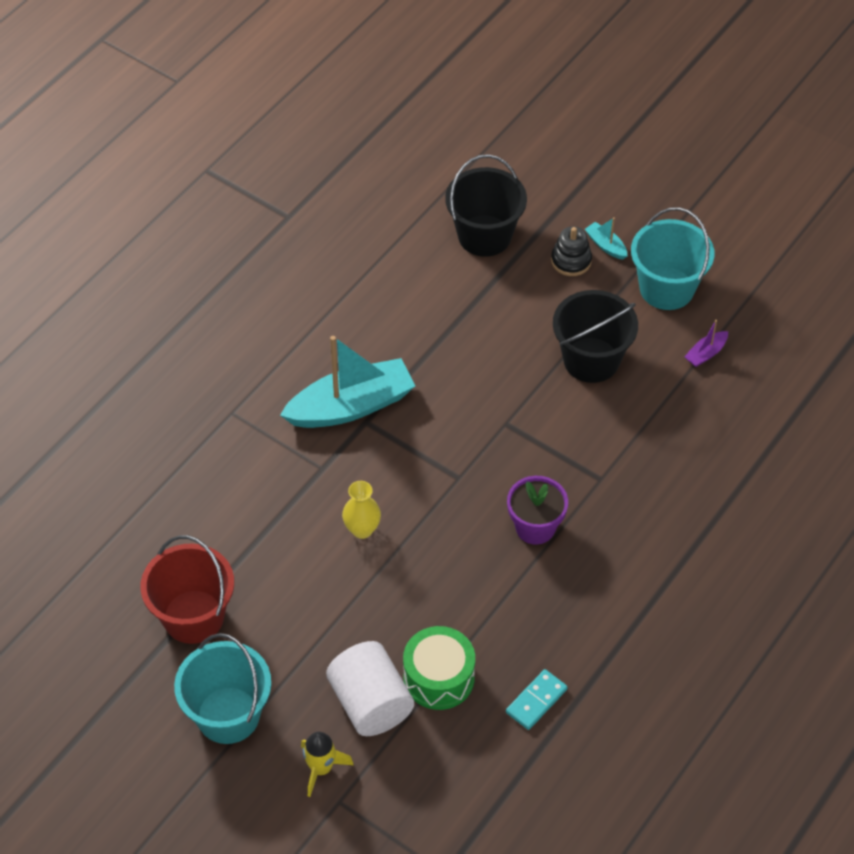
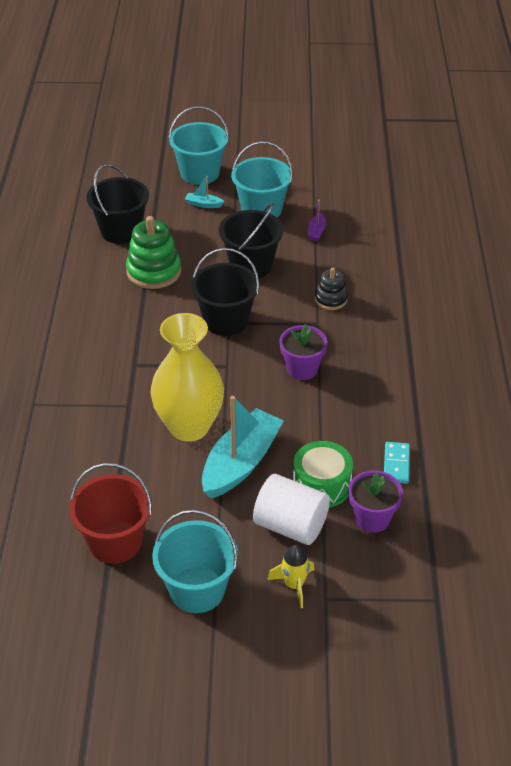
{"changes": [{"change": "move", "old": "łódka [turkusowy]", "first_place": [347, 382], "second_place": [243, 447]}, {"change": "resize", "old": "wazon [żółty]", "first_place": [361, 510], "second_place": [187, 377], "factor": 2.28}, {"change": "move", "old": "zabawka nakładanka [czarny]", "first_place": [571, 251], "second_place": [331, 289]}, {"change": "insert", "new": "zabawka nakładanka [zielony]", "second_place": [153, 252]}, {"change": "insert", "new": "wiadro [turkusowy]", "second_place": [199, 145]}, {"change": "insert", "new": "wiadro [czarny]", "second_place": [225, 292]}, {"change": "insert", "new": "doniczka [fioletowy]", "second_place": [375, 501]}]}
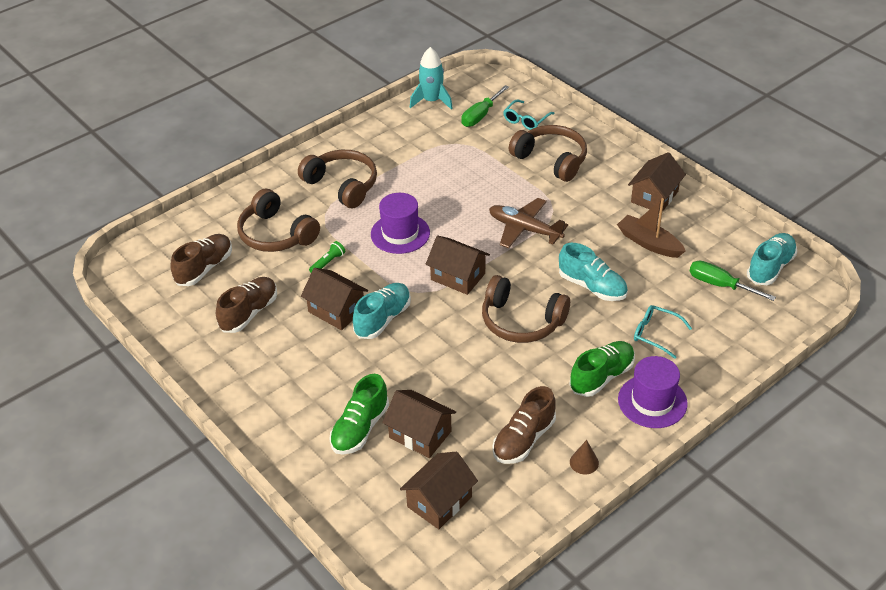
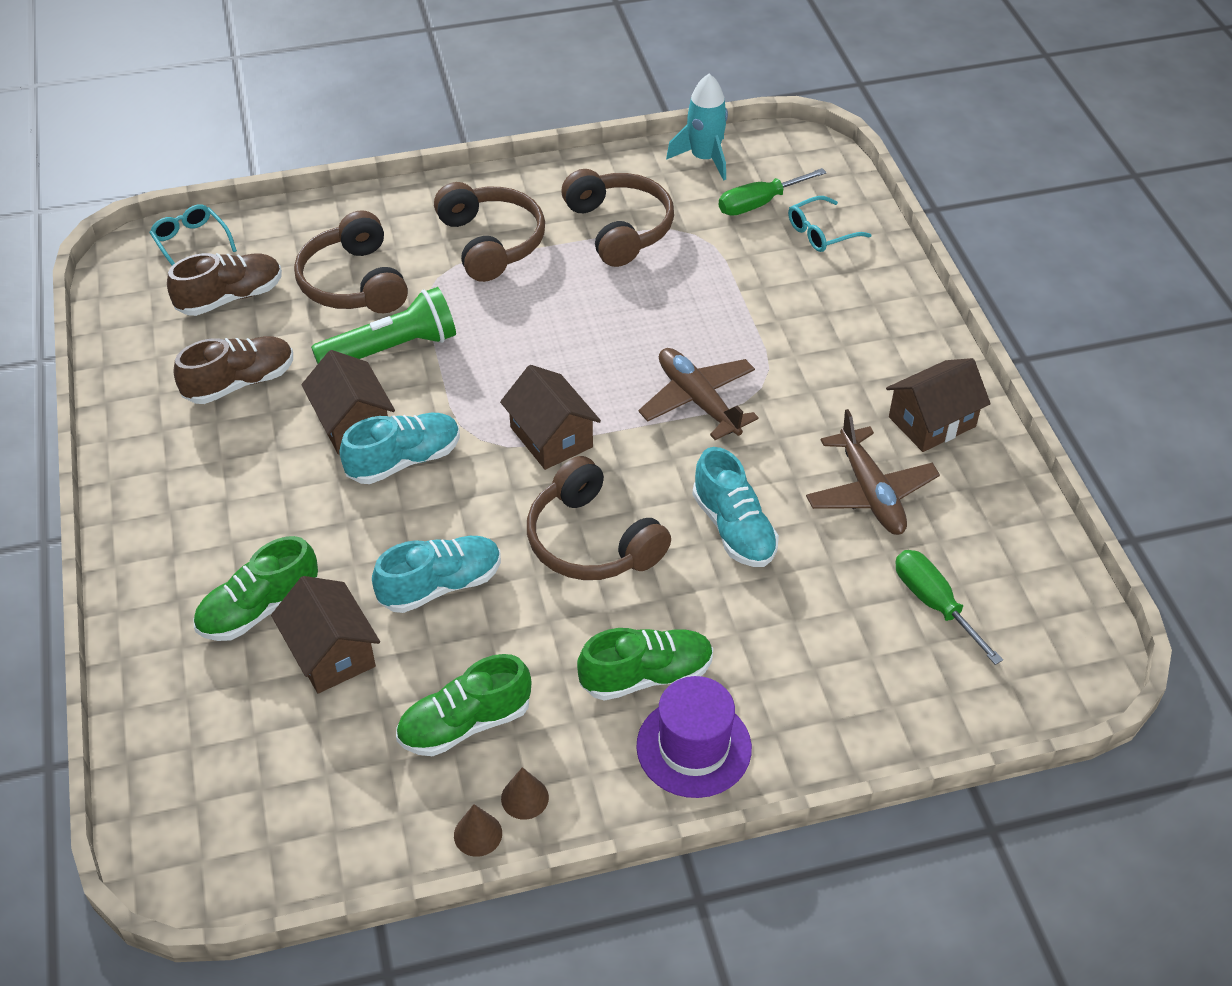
{"changes": [{"change": "resize", "old": "latarka [zielony]", "first_place": [327, 256], "second_place": [383, 325], "factor": 2.2}, {"change": "delete", "old": "kapelusz [fioletowy]", "first_place": [400, 223]}, {"change": "delete", "old": "domek [brązowy]", "first_place": [439, 490]}, {"change": "recolor", "old": "but [brązowy]", "new": "but [zielony]", "first_place": [524, 425], "second_place": [463, 705]}, {"change": "move", "old": "słuchawki [brązowy]", "first_place": [548, 153], "second_place": [617, 218]}, {"change": "replace", "old": "łódka [brązowy]", "new": "samolot [brązowy]", "first_place": [651, 228], "second_place": [873, 472]}, {"change": "move", "old": "okulary [turkusowy]", "first_place": [663, 332], "second_place": [193, 235]}, {"change": "move", "old": "but [turkusowy]", "first_place": [772, 259], "second_place": [436, 574]}, {"change": "insert", "new": "stożek [brązowy]", "second_place": [478, 830]}]}
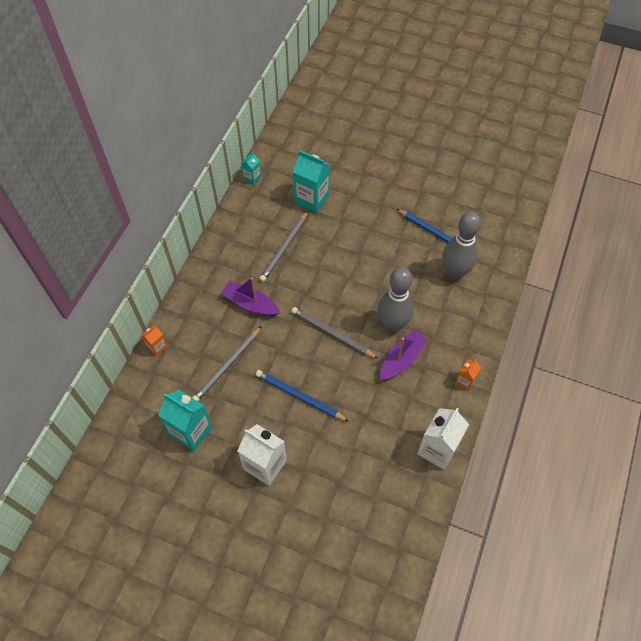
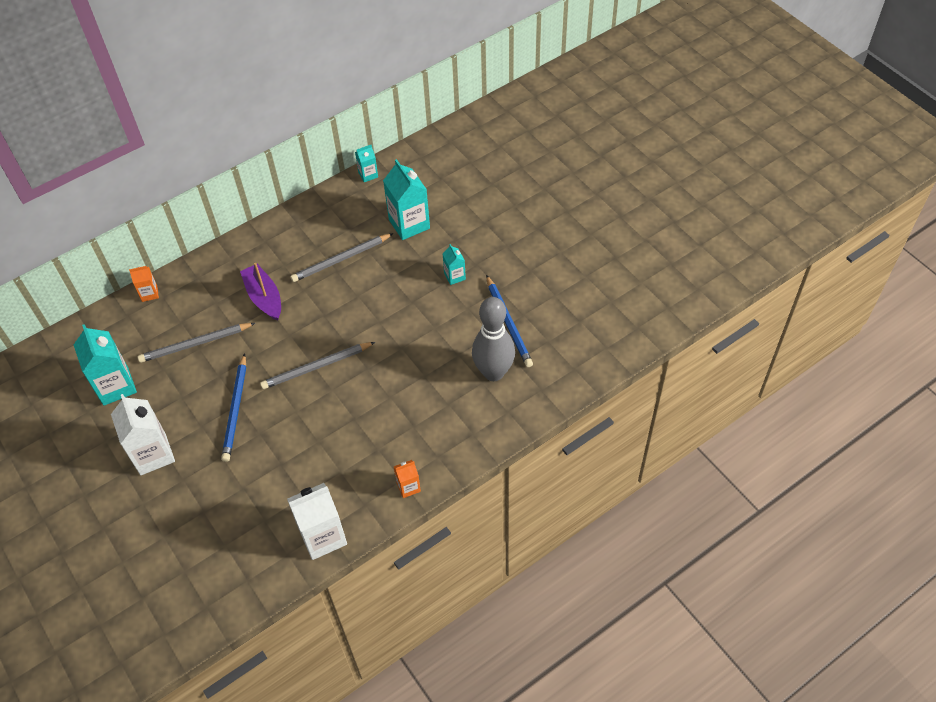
{"changes": [{"change": "rotate", "old": "ołówek [niebieski]", "first_place": [302, 395], "second_place": [233, 407], "degrees": -150}, {"change": "rotate", "old": "ołówek [szary]", "first_place": [335, 333], "second_place": [317, 365], "degrees": -90}, {"change": "delete", "old": "kręgiel [szary]", "first_place": [395, 299]}, {"change": "delete", "old": "łódka [fioletowy]", "first_place": [404, 355]}, {"change": "insert", "new": "karton mleka [turkusowy]", "second_place": [454, 264]}]}
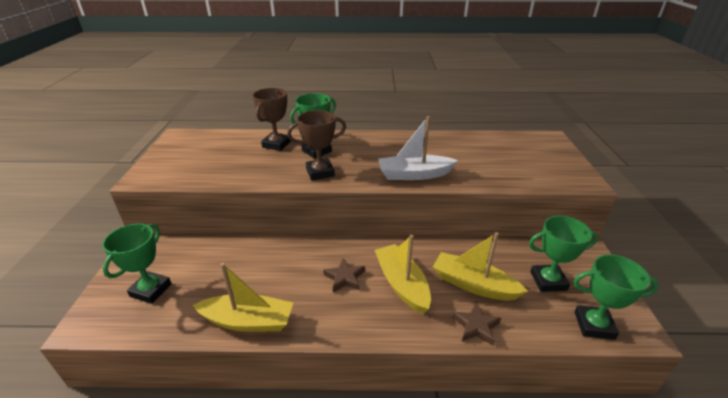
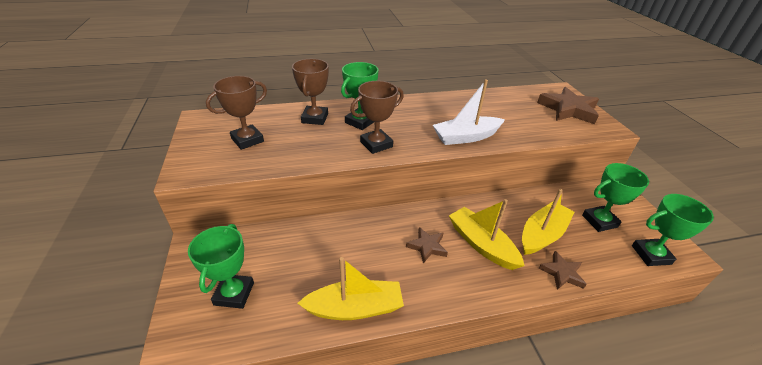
{"changes": [{"change": "rotate", "old": "łódka [żółty]", "first_place": [480, 266], "second_place": [548, 222], "degrees": 120}, {"change": "insert", "new": "puchar [brązowy]", "second_place": [236, 113]}, {"change": "insert", "new": "gwiazda [brązowy]", "second_place": [568, 105]}]}
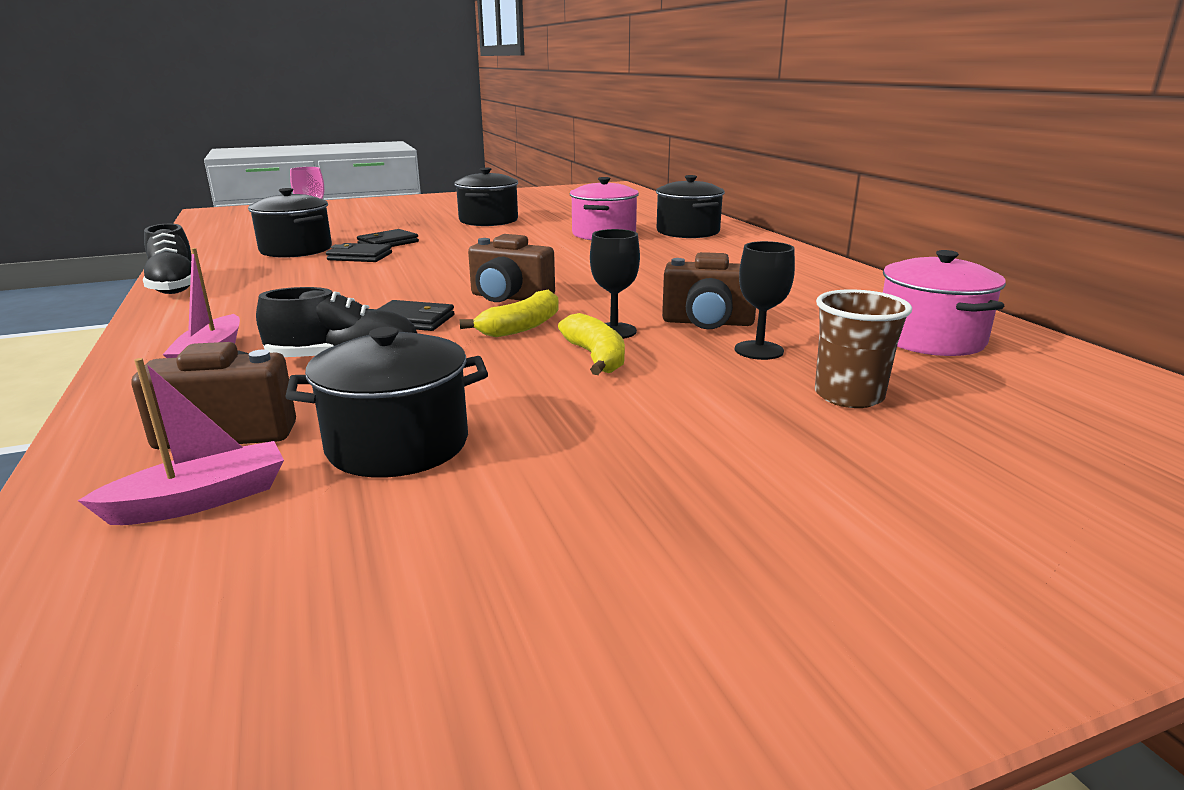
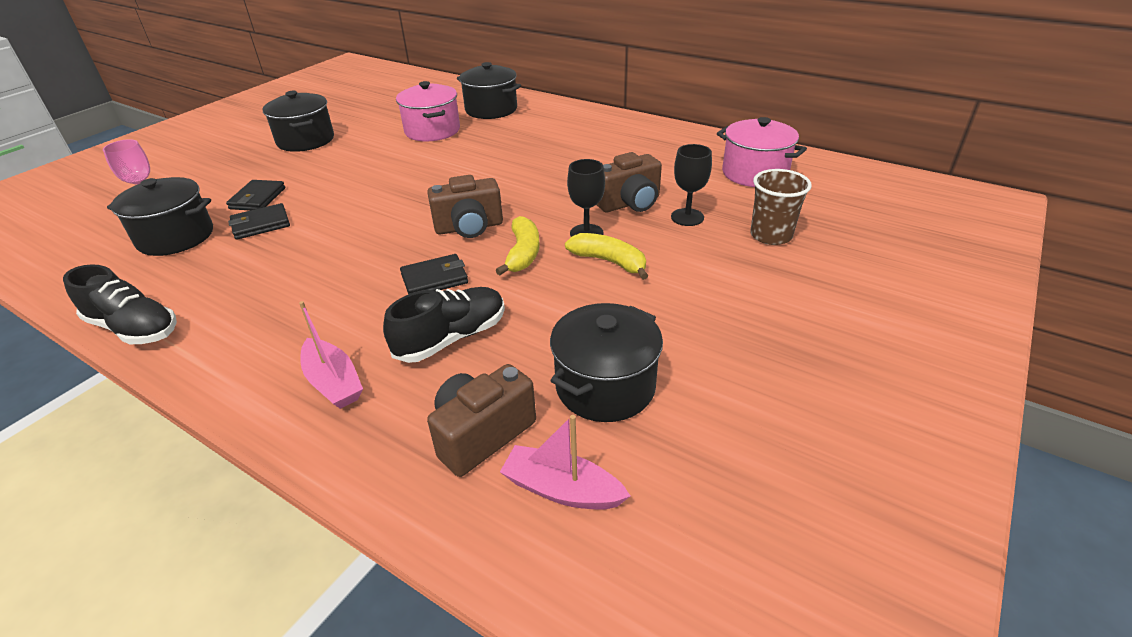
{"changes": [{"change": "rotate", "old": "łódka [różowy]", "first_place": [181, 441], "second_place": [565, 462], "degrees": -90}]}
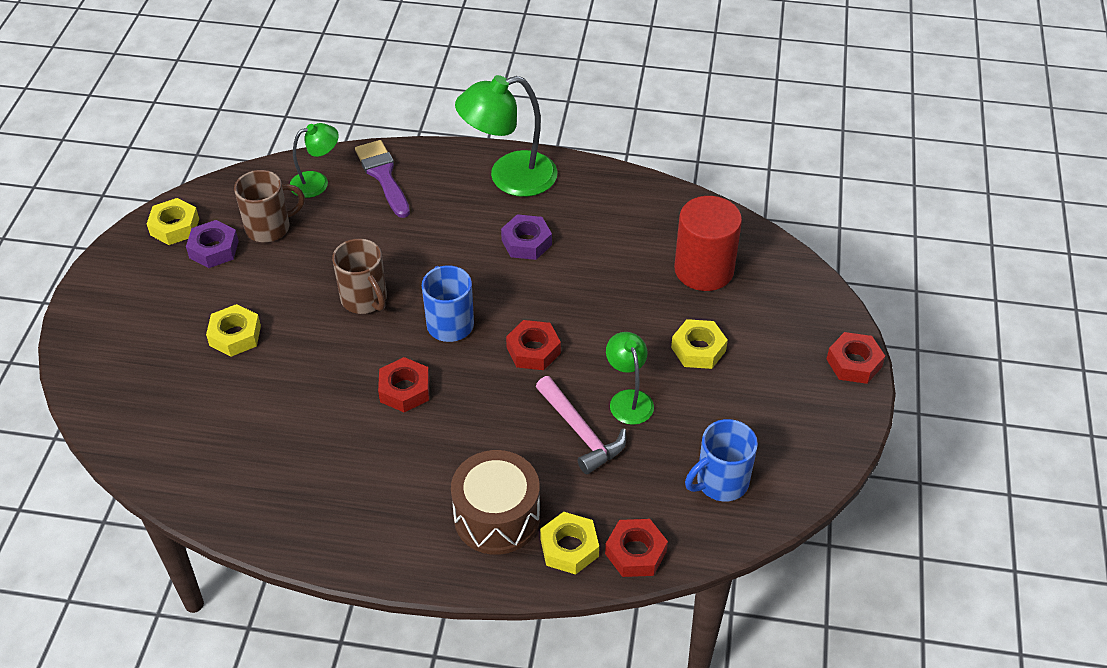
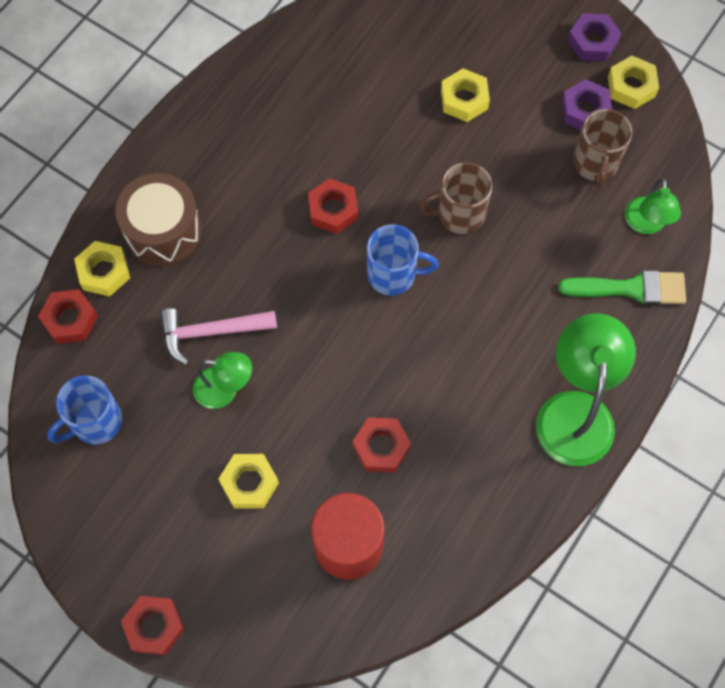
{"changes": [{"change": "recolor", "old": "pędzel [fioletowy]", "new": "pędzel [zielony]", "first_place": [382, 179], "second_place": [622, 287]}, {"change": "move", "old": "nakrętka [fioletowy]", "first_place": [526, 237], "second_place": [594, 37]}, {"change": "move", "old": "nakrętka [czerwony]", "first_place": [533, 345], "second_place": [382, 445]}, {"change": "rotate", "old": "kubek [niebieski]", "first_place": [721, 460], "second_place": [84, 410], "degrees": -120}]}
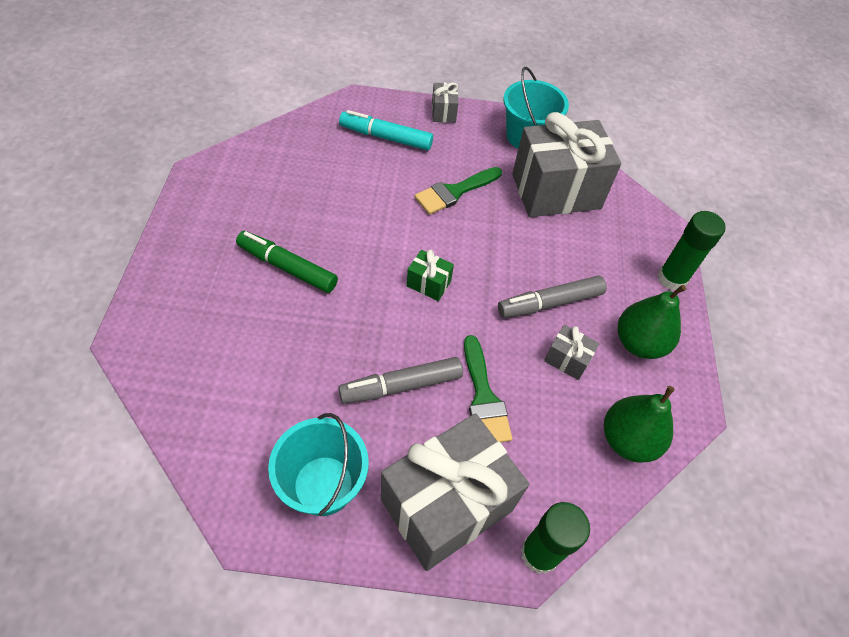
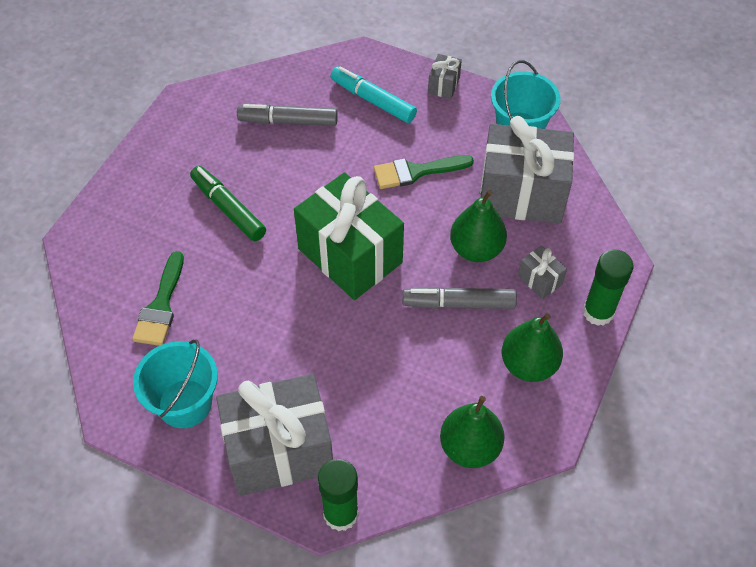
{"changes": [{"change": "move", "old": "flamaster [szary]", "first_place": [400, 380], "second_place": [287, 115]}, {"change": "resize", "old": "prezent [zielony]", "first_place": [430, 275], "second_place": [349, 236], "factor": 2.38}, {"change": "move", "old": "pędzel [zielony]", "first_place": [488, 389], "second_place": [158, 298]}, {"change": "move", "old": "prezent [szary]", "first_place": [572, 352], "second_place": [542, 272]}, {"change": "insert", "new": "gruszka [zielony]", "second_place": [478, 226]}]}
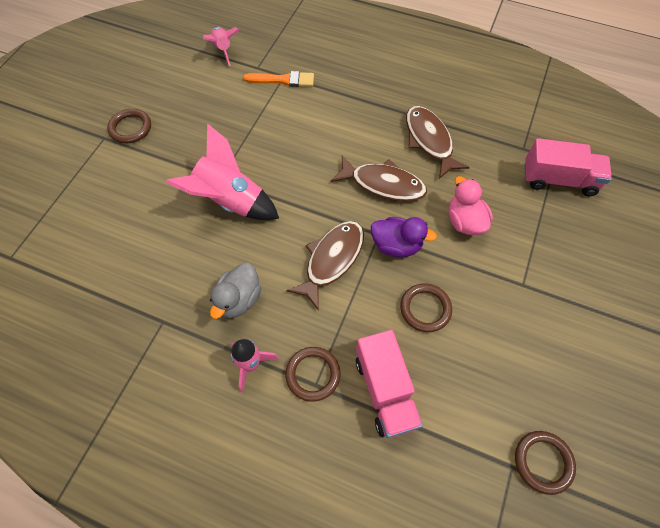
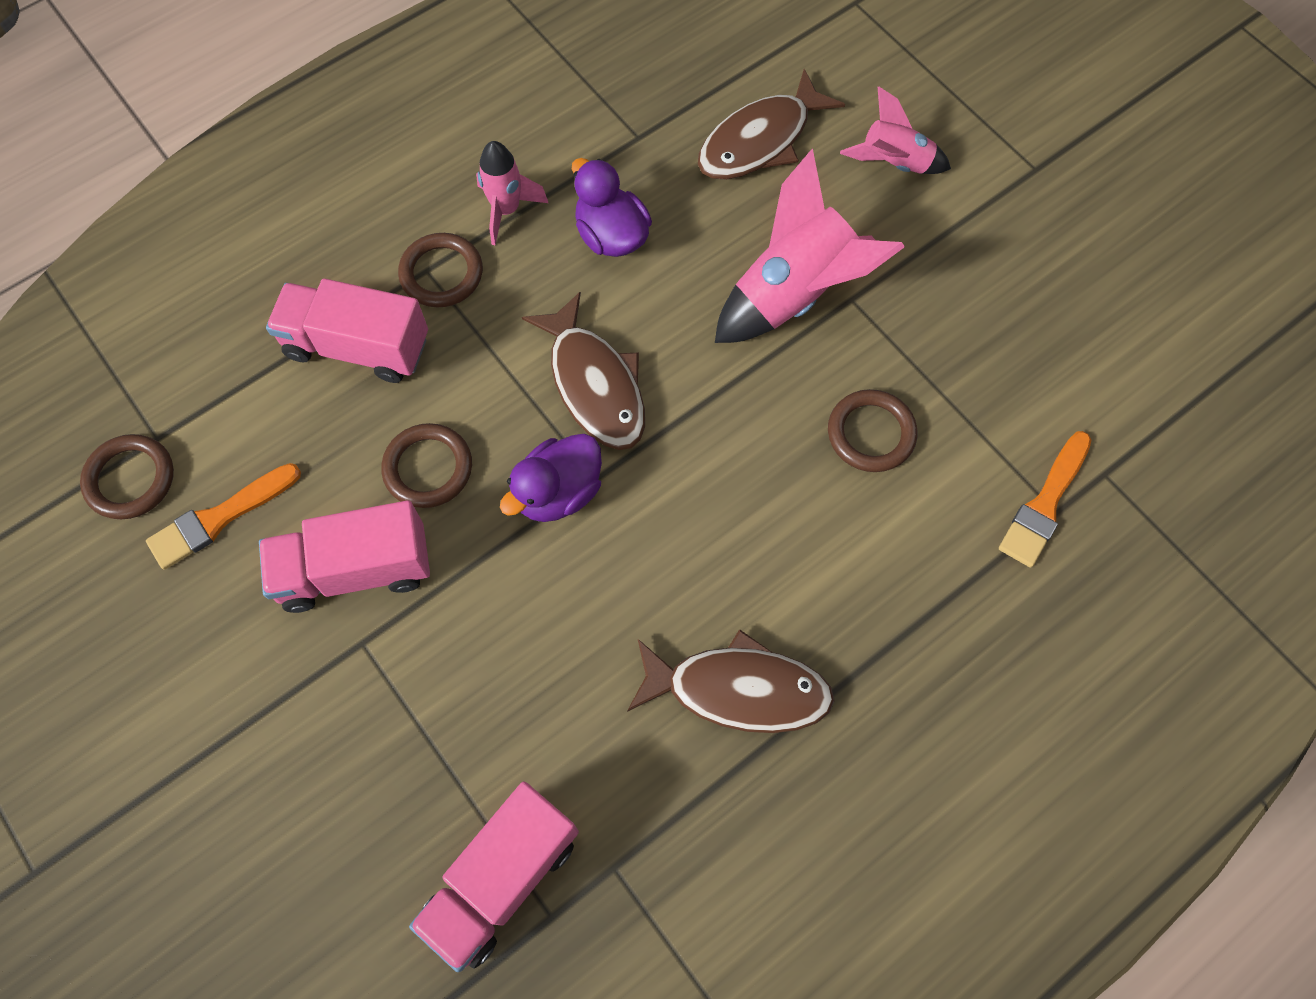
{"changes": [{"change": "move", "old": "pierścień [brązowy]", "first_place": [129, 126], "second_place": [872, 430]}, {"change": "move", "old": "rakieta [różowy]", "first_place": [221, 46], "second_place": [895, 130]}, {"change": "recolor", "old": "kaczka [szary]", "new": "kaczka [fioletowy]", "first_place": [236, 291], "second_place": [612, 207]}, {"change": "move", "old": "ryba [brązowy]", "first_place": [379, 179], "second_place": [771, 124]}, {"change": "delete", "old": "kaczka [różowy]", "first_place": [471, 205]}, {"change": "insert", "new": "pędzel [pomarańczowy]", "second_place": [223, 516]}, {"change": "insert", "new": "ciężarówka [różowy]", "second_place": [344, 556]}]}
